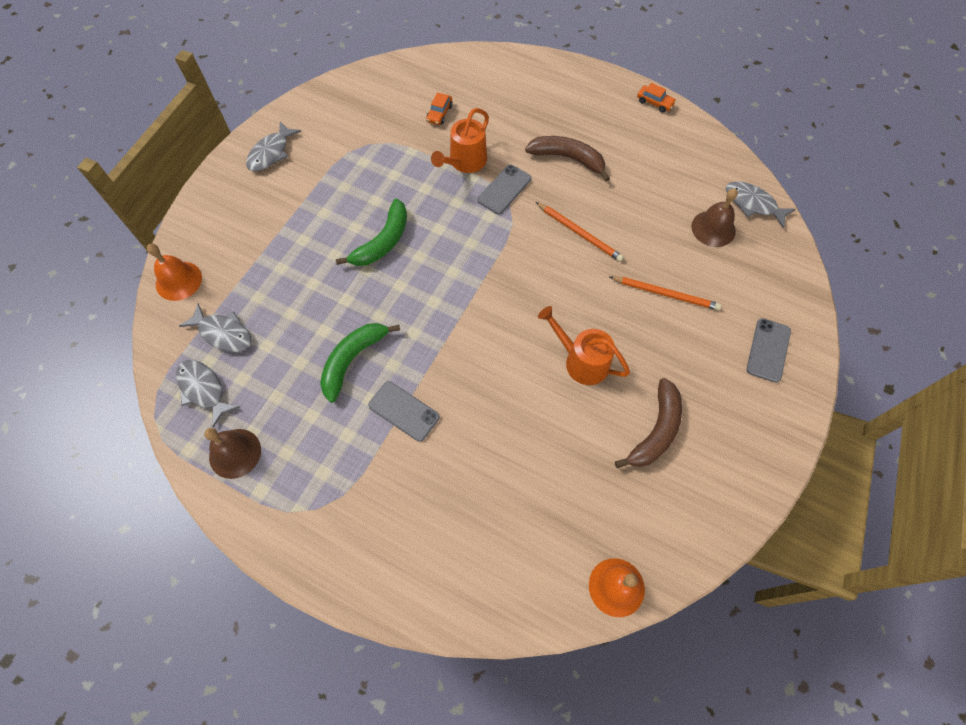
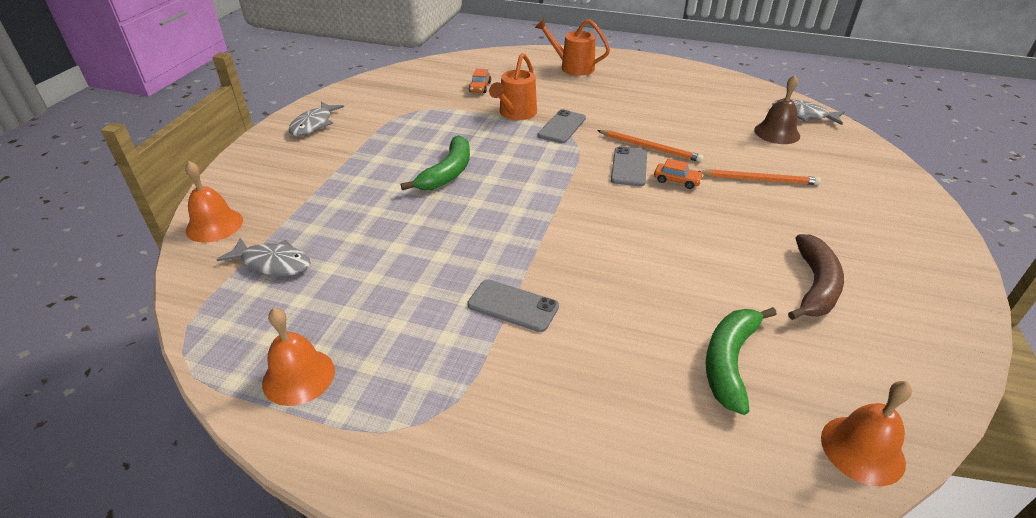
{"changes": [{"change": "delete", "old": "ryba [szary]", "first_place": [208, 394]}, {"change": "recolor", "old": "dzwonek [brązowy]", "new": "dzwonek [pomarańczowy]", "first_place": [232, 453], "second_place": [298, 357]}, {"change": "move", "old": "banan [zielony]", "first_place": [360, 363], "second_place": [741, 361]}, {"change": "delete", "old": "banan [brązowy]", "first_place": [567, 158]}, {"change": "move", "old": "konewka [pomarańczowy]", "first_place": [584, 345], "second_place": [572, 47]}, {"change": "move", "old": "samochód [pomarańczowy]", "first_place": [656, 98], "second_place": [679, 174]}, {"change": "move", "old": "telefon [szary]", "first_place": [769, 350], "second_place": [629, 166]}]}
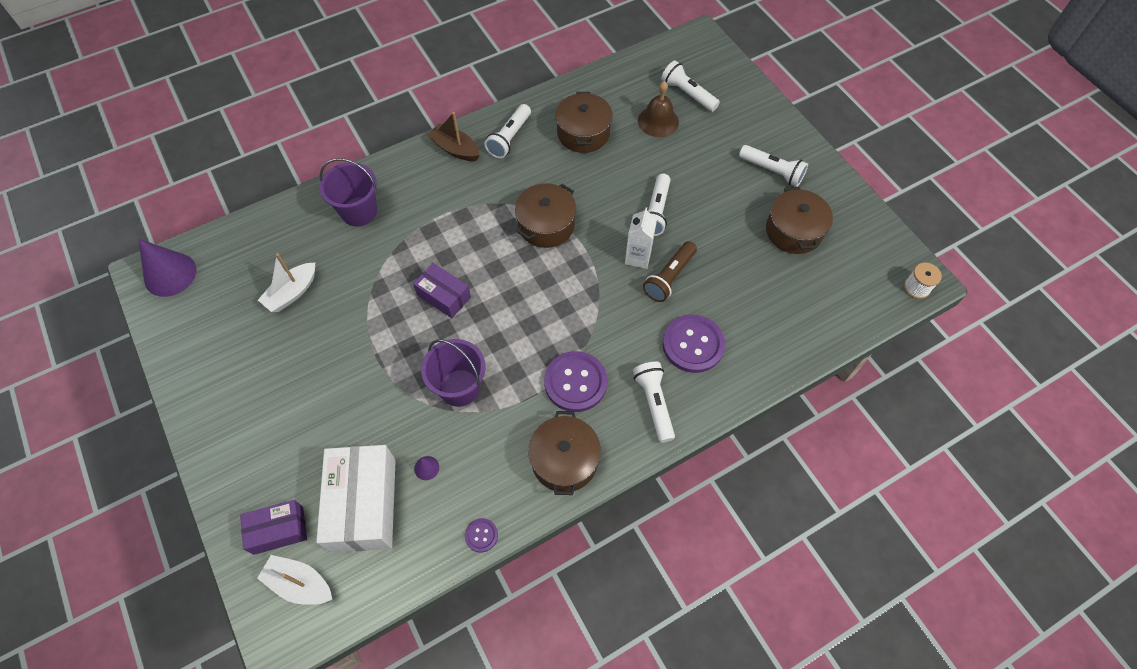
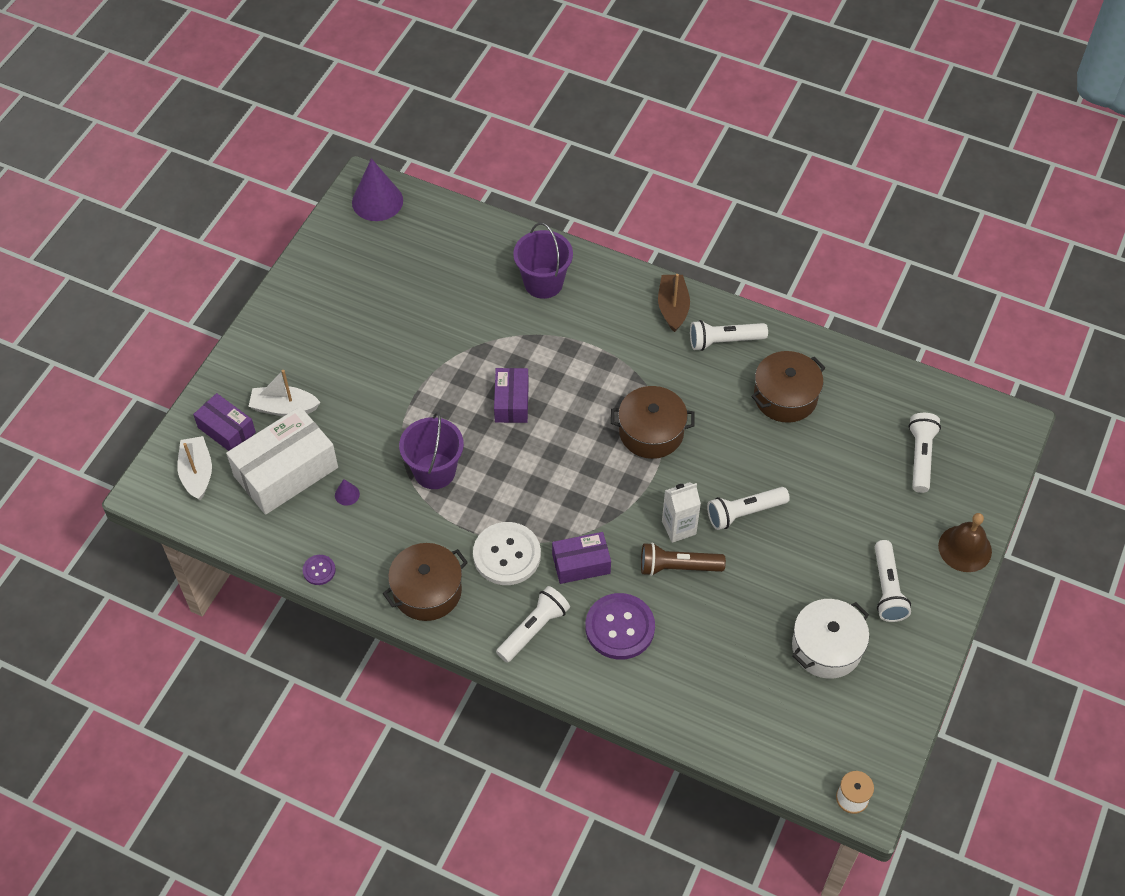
{"changes": [{"change": "move", "old": "łódka [biały]", "first_place": [286, 282], "second_place": [284, 393]}, {"change": "recolor", "old": "guzik [fioletowy]", "new": "guzik [biały]", "first_place": [576, 381], "second_place": [507, 553]}, {"change": "move", "old": "dzwonek [brązowy]", "first_place": [658, 109], "second_place": [965, 542]}, {"change": "recolor", "old": "garnek [brązowy]", "new": "garnek [biały]", "first_place": [799, 220], "second_place": [830, 639]}, {"change": "insert", "new": "pudełko [fioletowy]", "second_place": [581, 558]}]}
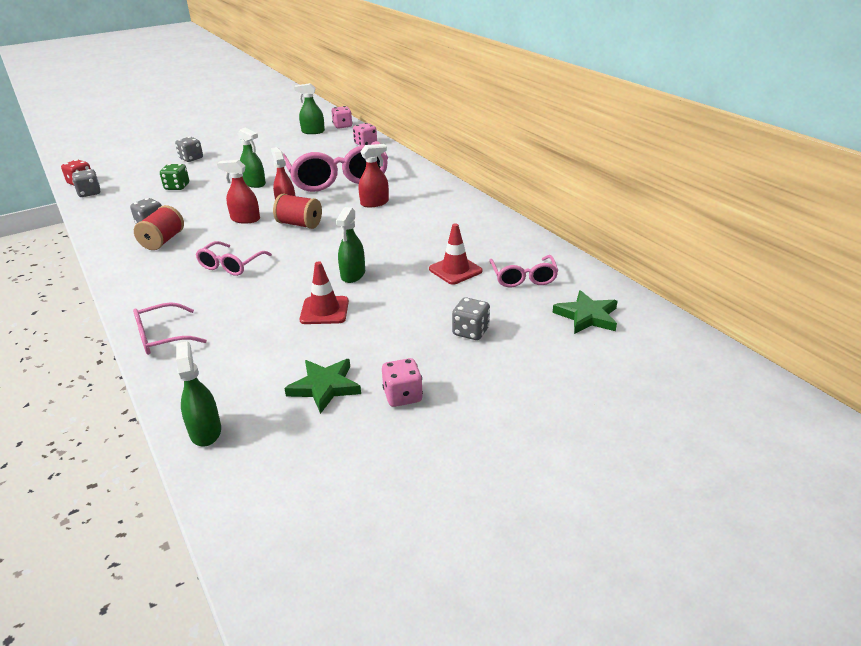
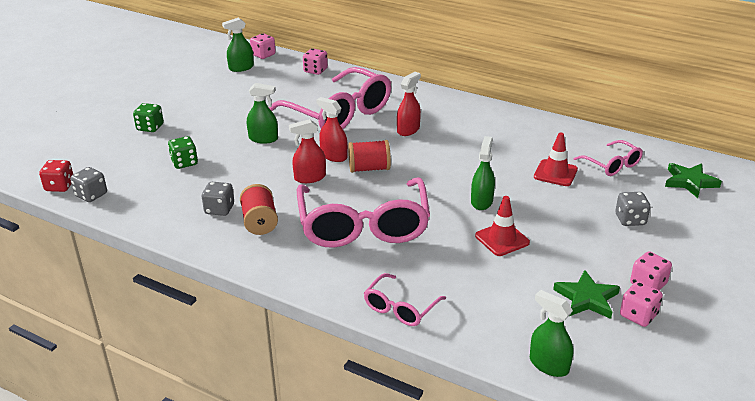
{"changes": [{"change": "recolor", "old": "kostka do gry [szary]", "new": "kostka do gry [zielony]", "first_place": [189, 149], "second_place": [148, 117]}, {"change": "resize", "old": "okulary [różowy]", "first_place": [234, 258], "second_place": [363, 212], "factor": 2.09}, {"change": "rotate", "old": "spryskiwacz [zielony]", "first_place": [350, 245], "second_place": [483, 173], "degrees": -150}, {"change": "insert", "new": "kostka do gry [różowy]", "second_place": [641, 304]}]}
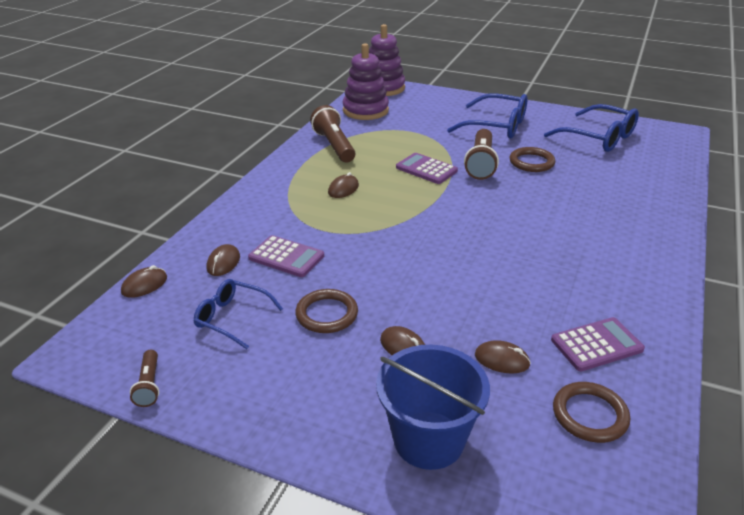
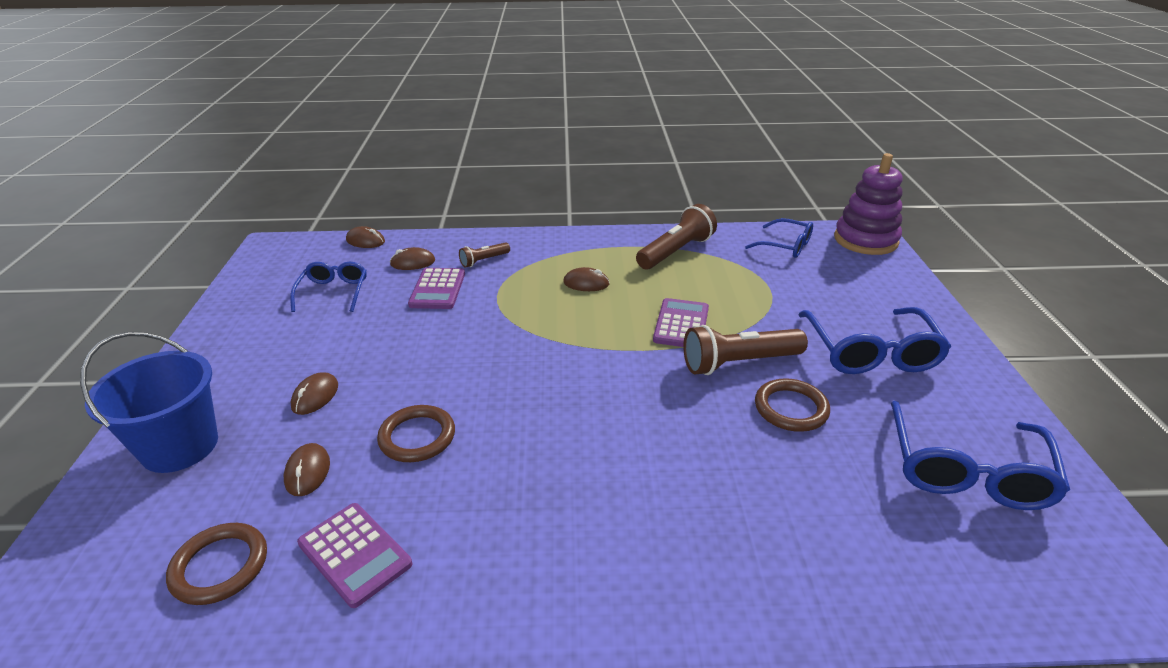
{"changes": [{"change": "move", "old": "latarka [brązowy]", "first_place": [144, 378], "second_place": [484, 255]}, {"change": "move", "old": "pierścień [brązowy]", "first_place": [326, 311], "second_place": [416, 433]}, {"change": "replace", "old": "zabawka nakładanka [fioletowy]", "new": "okulary [niebieski]", "first_place": [366, 81], "second_place": [779, 238]}]}
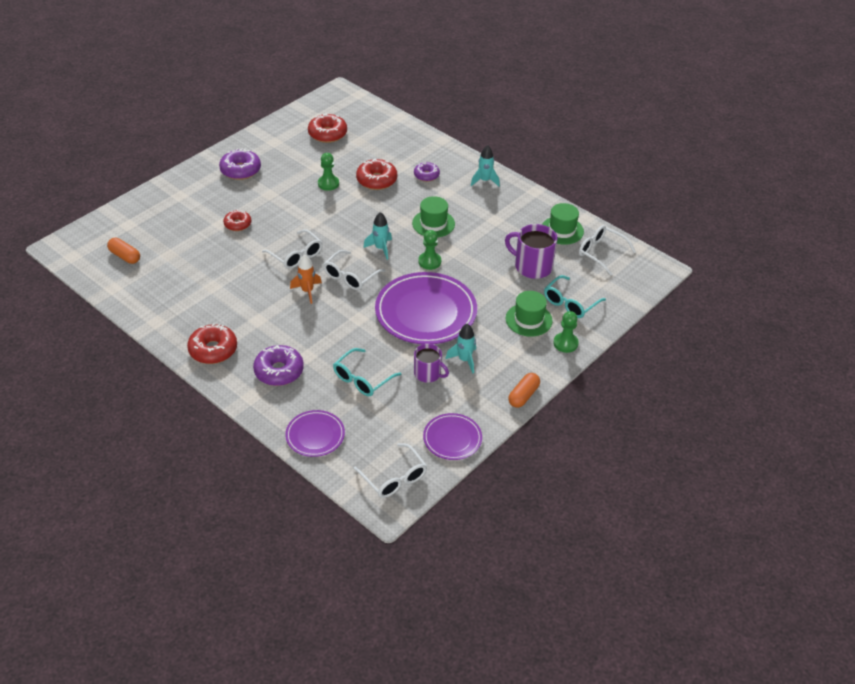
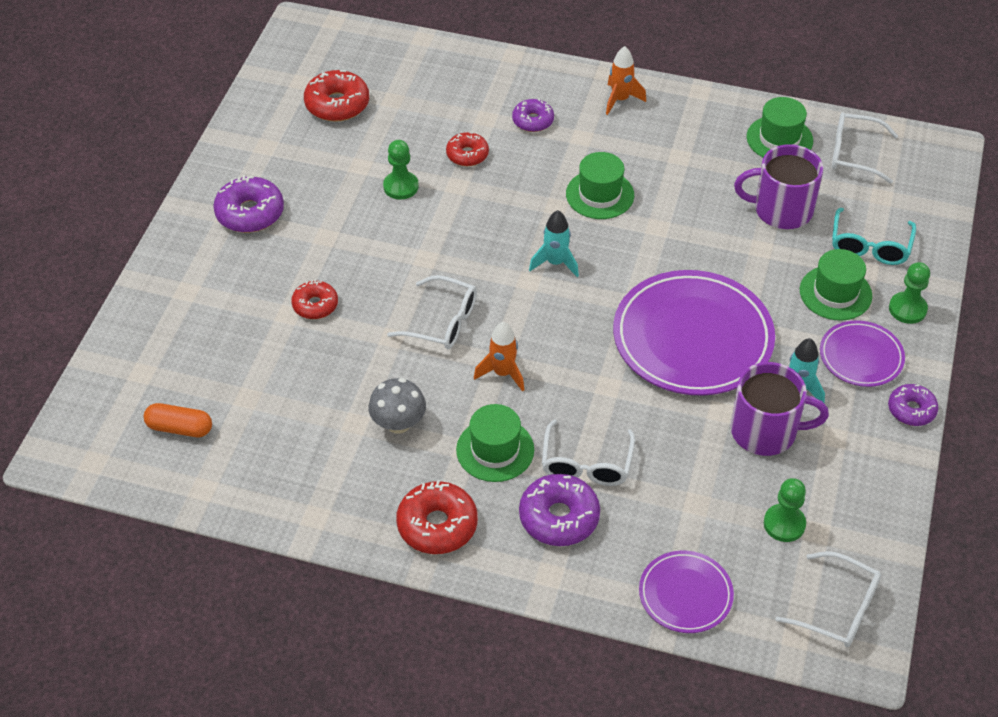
{"changes": [{"change": "move", "old": "okulary [biały]", "first_place": [354, 270], "second_place": [588, 452]}, {"change": "delete", "old": "okulary [turkusowy]", "first_place": [367, 372]}, {"change": "resize", "old": "donut [czerwony]", "first_place": [376, 174], "second_place": [467, 149], "factor": 0.64}, {"change": "resize", "old": "kubek [fioletowy]", "first_place": [431, 363], "second_place": [780, 409], "factor": 1.55}, {"change": "move", "old": "pionek [zielony]", "first_place": [429, 250], "second_place": [785, 510]}, {"change": "move", "old": "talerz [fioletowy]", "first_place": [452, 436], "second_place": [862, 353]}, {"change": "recolor", "old": "rakieta [turkusowy]", "new": "rakieta [pomarańczowy]", "first_place": [485, 166], "second_place": [626, 80]}, {"change": "replace", "old": "kapsułka [pomarańczowy]", "new": "donut [fioletowy]", "first_place": [524, 390], "second_place": [913, 405]}, {"change": "insert", "new": "grzyb [szary]", "second_place": [397, 406]}, {"change": "insert", "new": "kapelusz [zielony]", "second_place": [495, 443]}]}
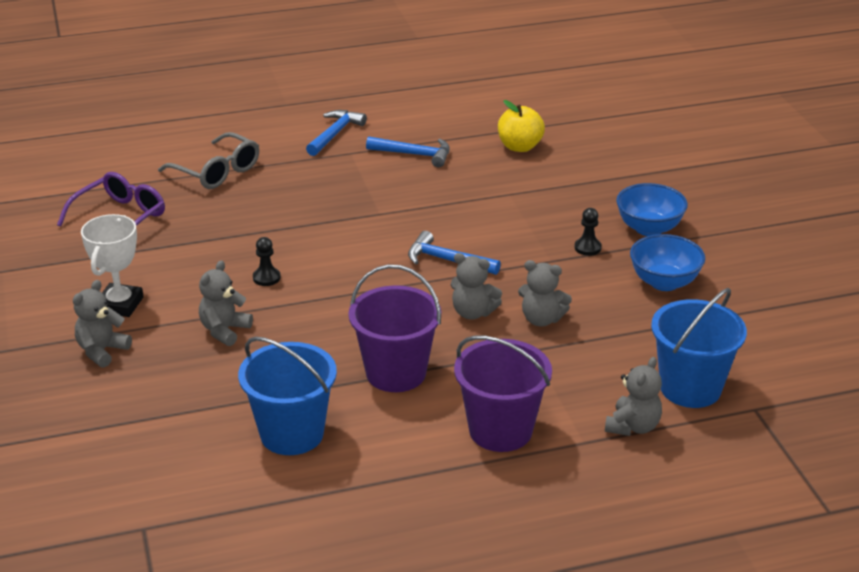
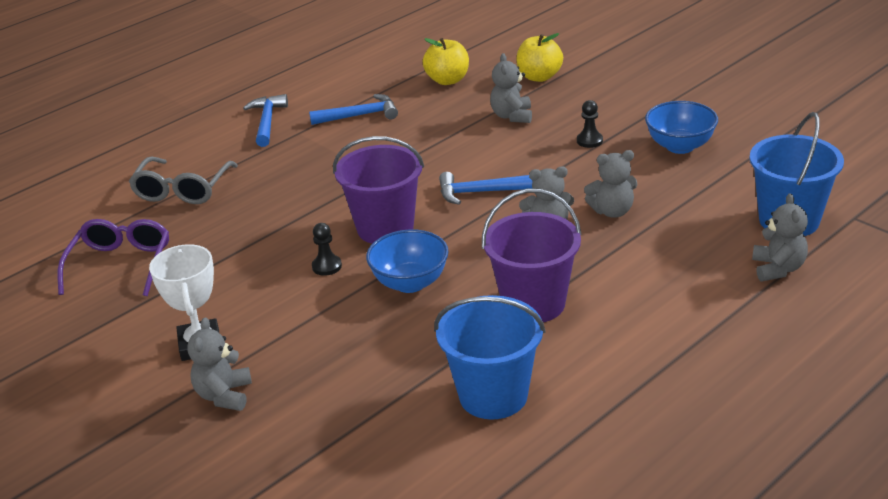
{"changes": [{"change": "rotate", "old": "okulary [szary]", "first_place": [208, 160], "second_place": [183, 180], "degrees": 90}, {"change": "move", "old": "miś [szary]", "first_place": [226, 303], "second_place": [511, 88]}, {"change": "move", "old": "wiadro [fioletowy]", "first_place": [503, 393], "second_place": [378, 190]}, {"change": "move", "old": "miska [niebieski]", "first_place": [652, 209], "second_place": [407, 261]}, {"change": "insert", "new": "jabłko [żółty]", "second_place": [540, 57]}]}
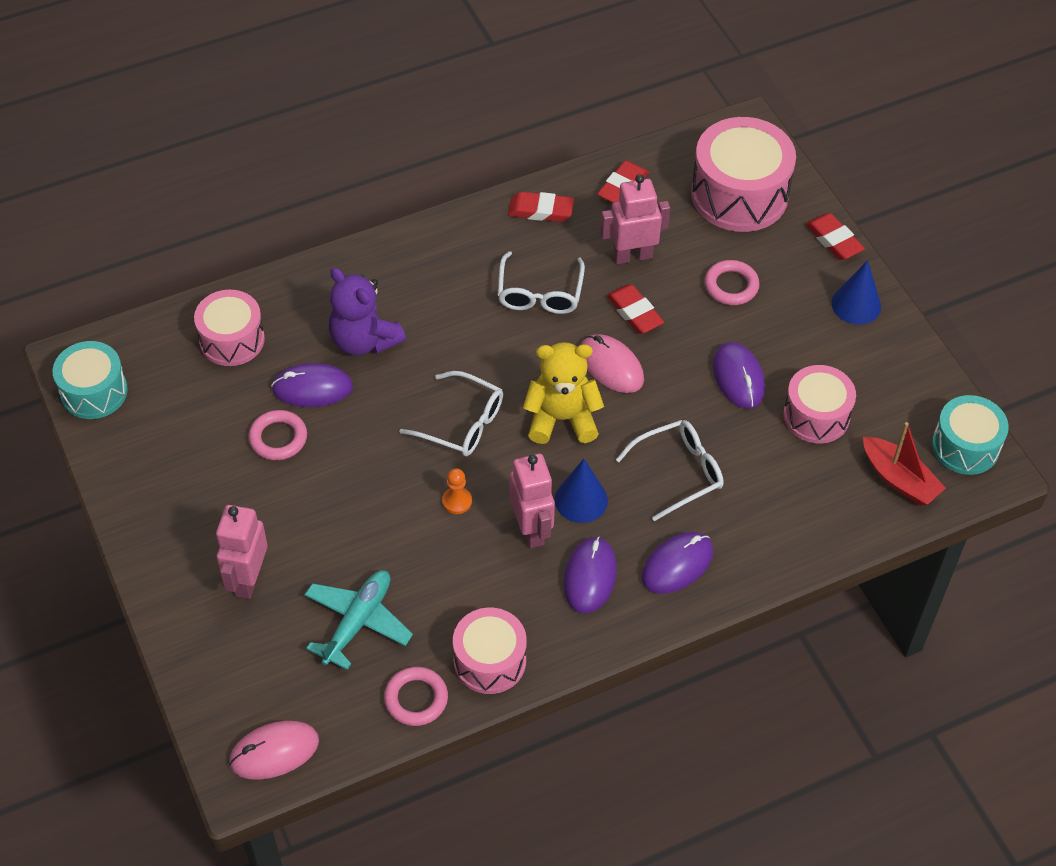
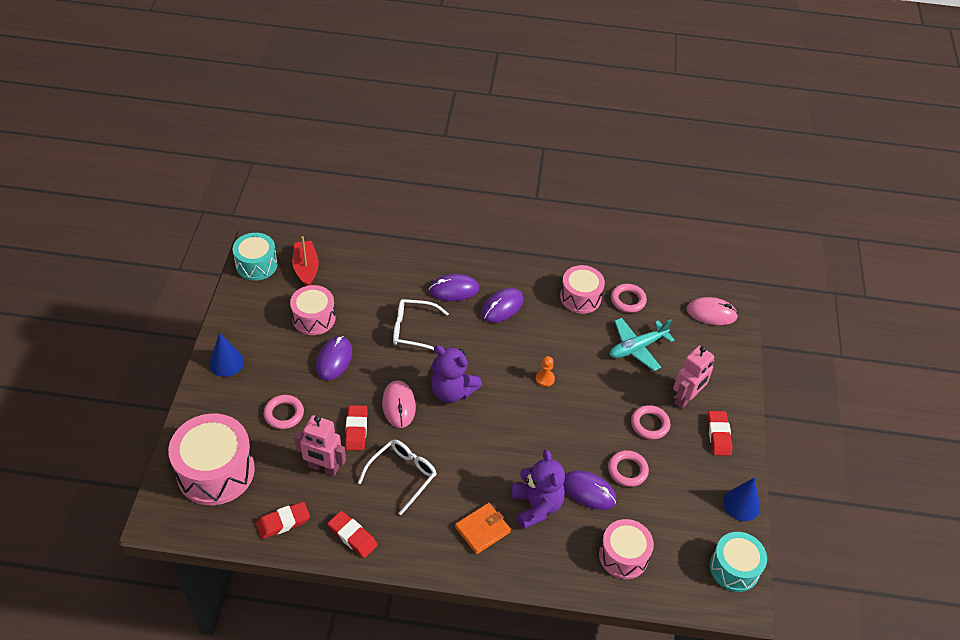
{"changes": [{"change": "delete", "old": "okulary [biały]", "first_place": [451, 413]}, {"change": "delete", "old": "robot [różowy]", "first_place": [532, 501]}, {"change": "recolor", "old": "miś [żółty]", "new": "miś [fioletowy]", "first_place": [563, 393], "second_place": [456, 374]}, {"change": "move", "old": "stożek [niebieski]", "first_place": [581, 491], "second_place": [741, 499]}, {"change": "move", "old": "gumka do mazania [czerwony]", "first_place": [835, 236], "second_place": [720, 433]}, {"change": "insert", "new": "portfel [pomarańczowy]", "second_place": [483, 528]}, {"change": "insert", "new": "pierścień [różowy]", "second_place": [651, 422]}]}
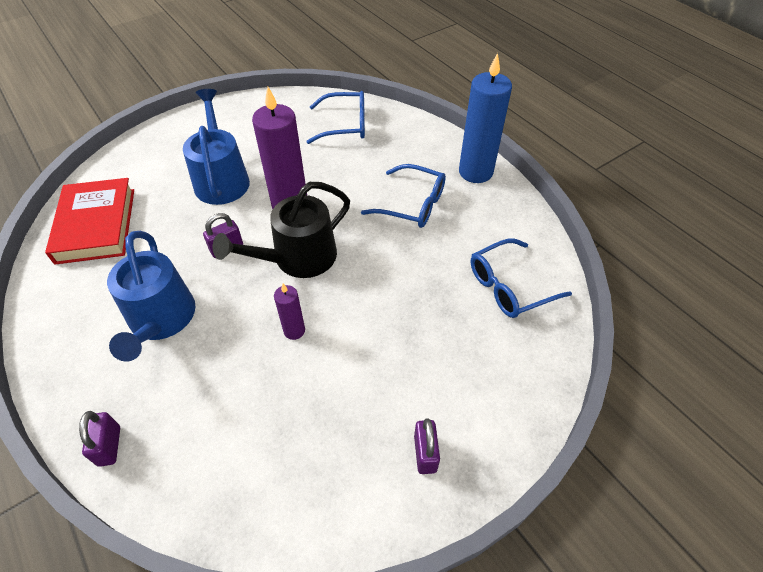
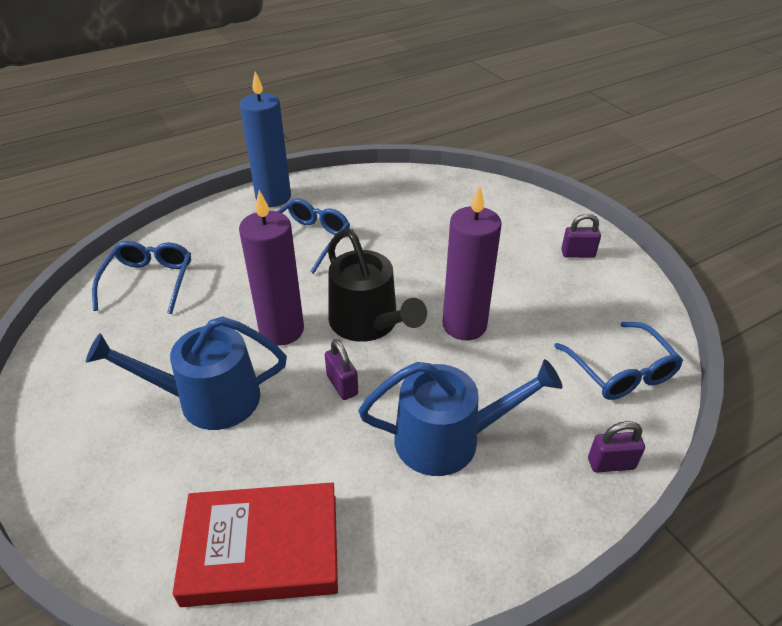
{"changes": [{"change": "resize", "old": "świeca [fioletowy]", "first_place": [289, 312], "second_place": [472, 263], "factor": 2.01}, {"change": "move", "old": "okulary [niebieski]", "first_place": [521, 278], "second_place": [618, 361]}]}
